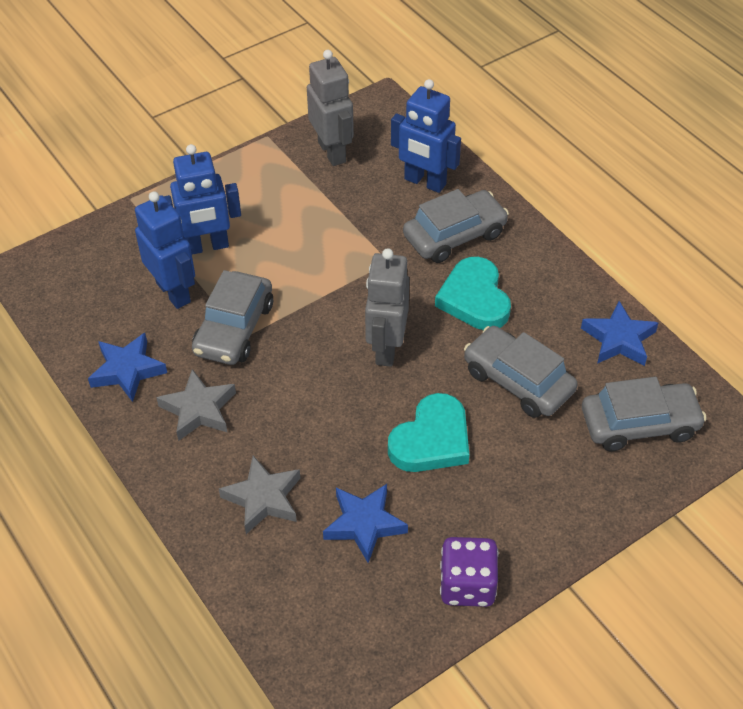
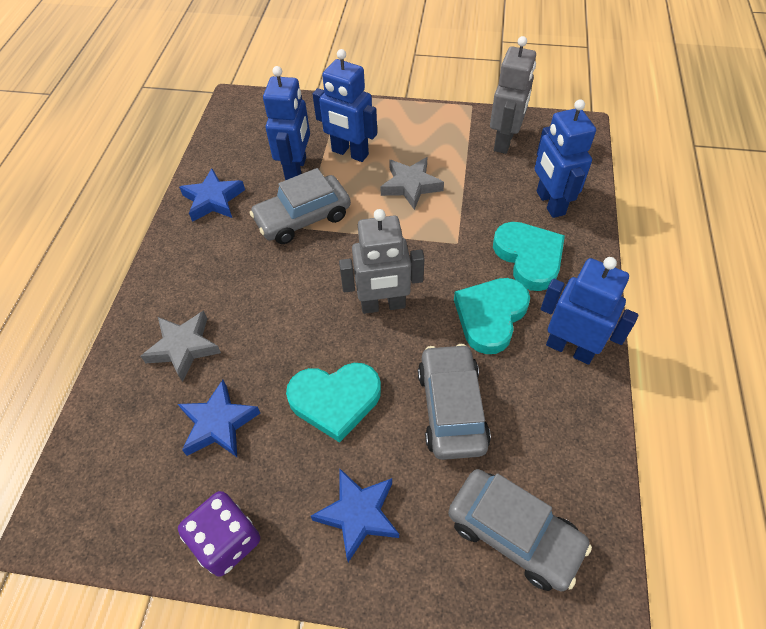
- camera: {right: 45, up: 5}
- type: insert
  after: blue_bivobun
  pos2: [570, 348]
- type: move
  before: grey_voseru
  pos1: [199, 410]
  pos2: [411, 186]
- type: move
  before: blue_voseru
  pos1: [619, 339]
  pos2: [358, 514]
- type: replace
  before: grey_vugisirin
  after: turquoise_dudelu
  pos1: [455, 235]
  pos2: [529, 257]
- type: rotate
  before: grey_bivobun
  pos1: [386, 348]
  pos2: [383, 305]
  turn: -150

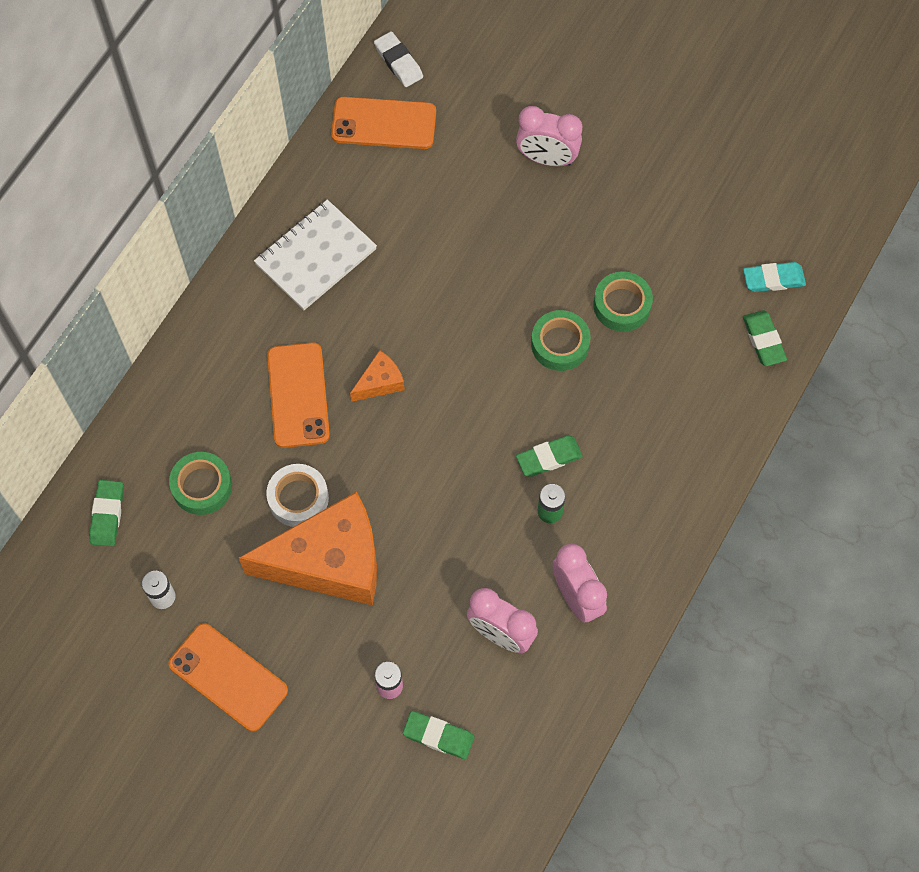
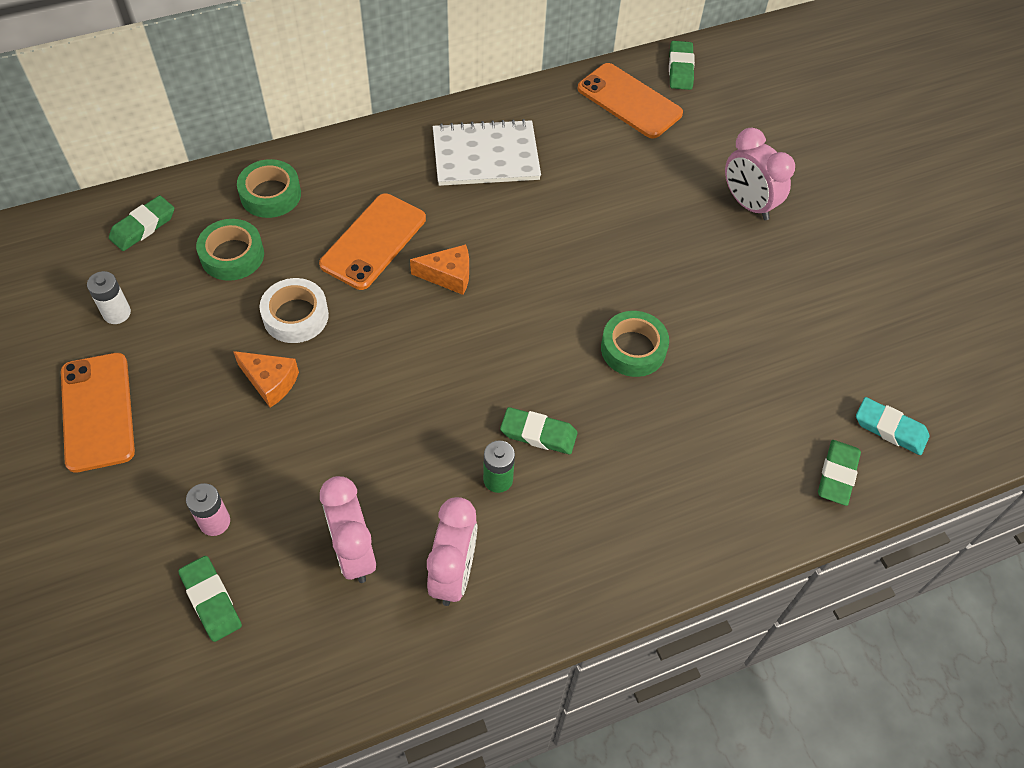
- camera: {right: 35, up: -10}
- type: move
  before: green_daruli
  pos1: [622, 305]
  pos2: [270, 194]
- type: recolor
  before: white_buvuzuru
  after: green_buvuzuru
  pos1: [398, 62]
  pos2: [680, 69]
- type: resize
  before: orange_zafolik
  pos1: [329, 561]
  pos2: [270, 382]
  scale: 0.43

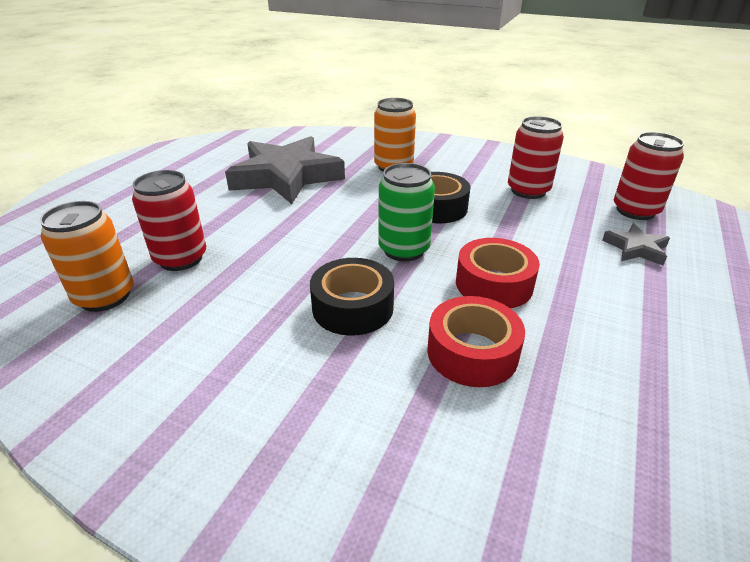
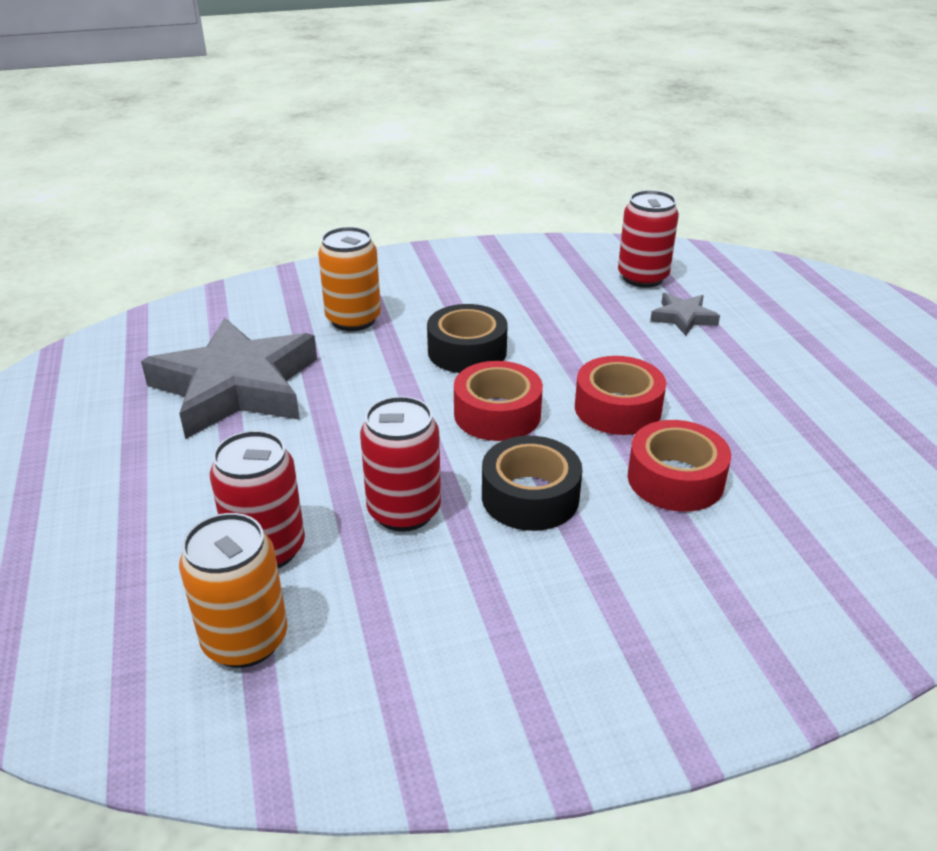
- camera: {right: -40, up: 0}
- type: move
  before: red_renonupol
  pos1: [528, 191]
  pos2: [404, 511]
- type: replace
  before: green_renonupol
  after: red_daruli
  pos1: [404, 250]
  pos2: [497, 414]

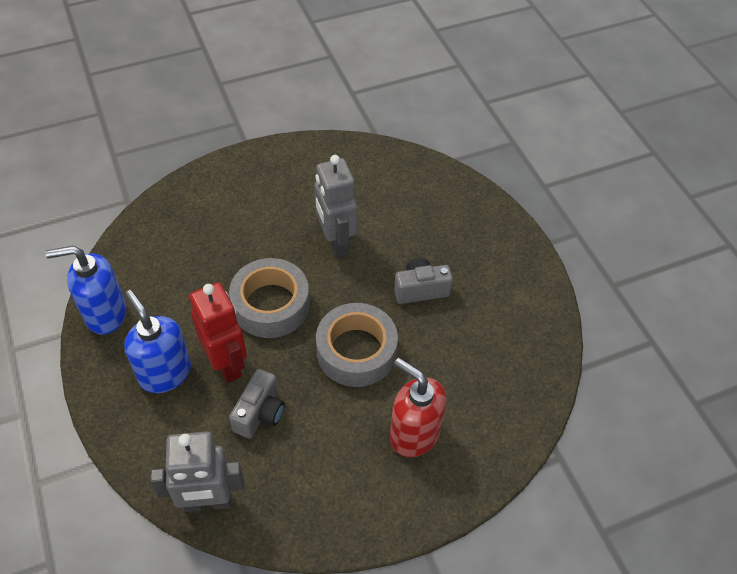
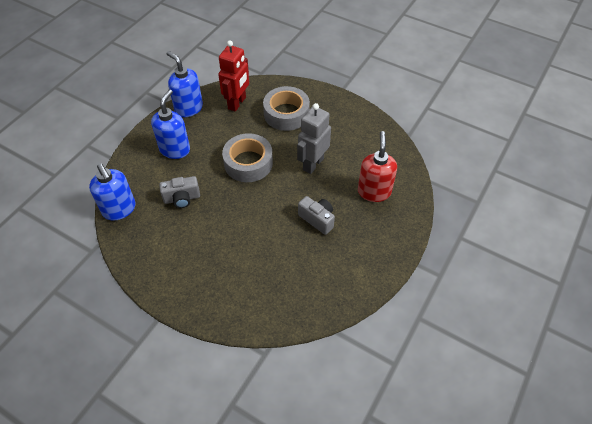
- camera: {right: 55, up: 0}
- type: move
  before: red_bivobun
  pos1: [227, 364]
  pos2: [237, 103]
- type: move
  before: grey_daruli
  pos1: [356, 351]
  pos2: [286, 114]
- type: move
  before: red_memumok
  pos1: [414, 434]
  pos2: [374, 191]
- type: replace
  before: grey_bivobun
  after: blue_memumok
  pos1: [208, 502]
  pos2: [119, 209]

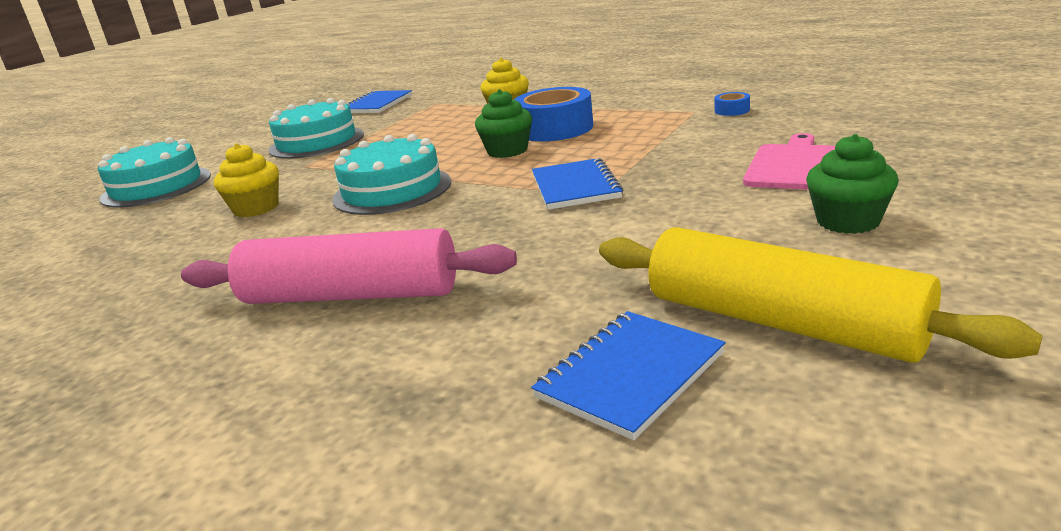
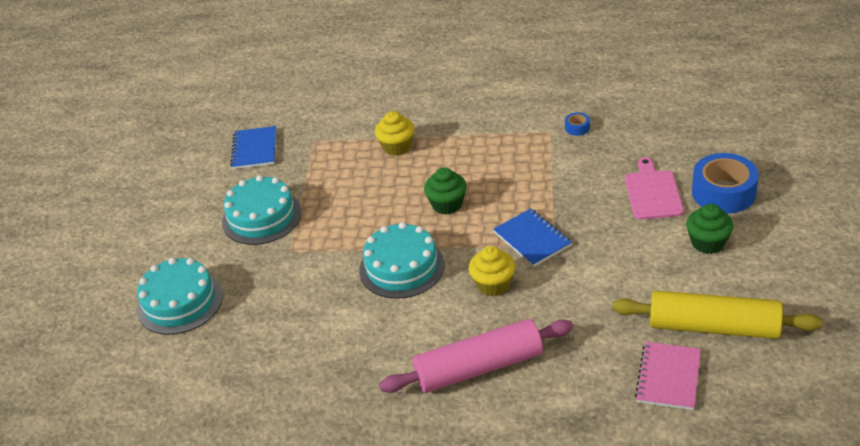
- camera: {right: -25, up: 15}
- type: move
  before: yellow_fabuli
  pos1: [256, 208]
  pos2: [493, 284]
- type: move
  before: blue_daruli
  pos1: [555, 129]
  pos2: [723, 192]
- type: recolor
  before: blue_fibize
  after: pink_fibize
  pos1: [630, 375]
  pos2: [668, 377]

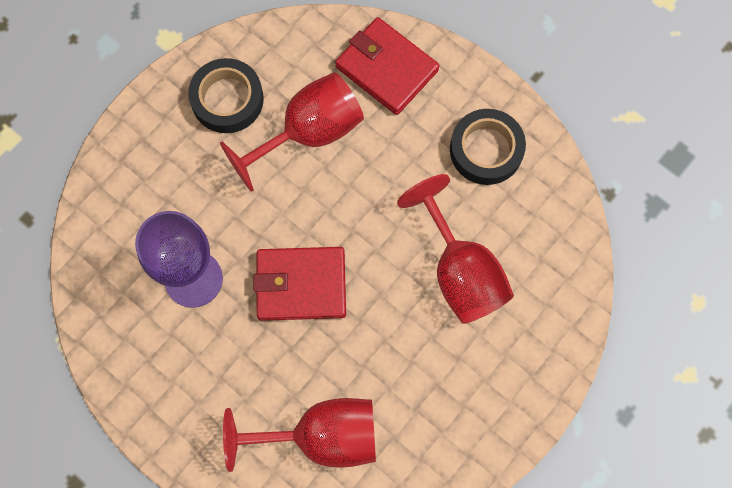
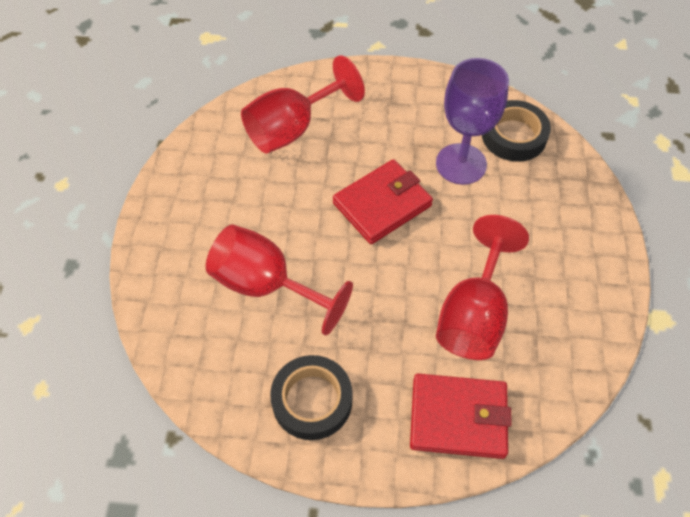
- camera: {right: 145, up: -15}
- type: move
  before: black_daruli
  pos1: [227, 99]
  pos2: [514, 136]

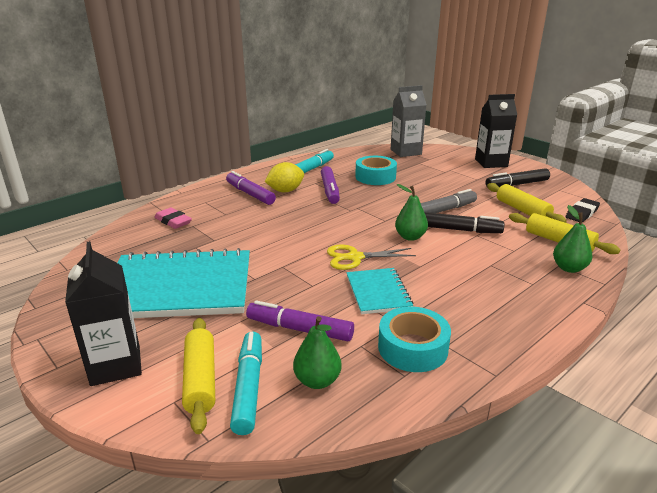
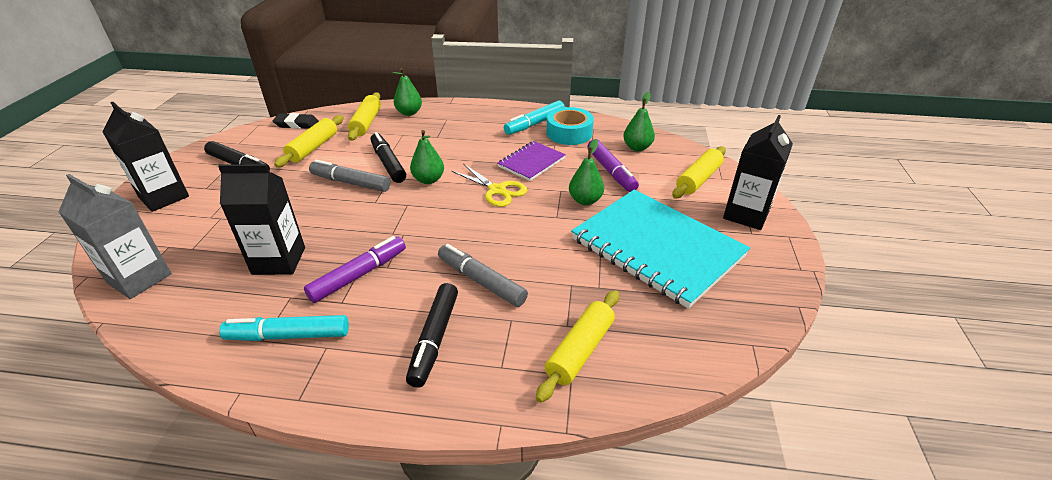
- camera: {right: -130, up: 10}
- type: delete
  before: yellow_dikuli
  pos1: [285, 191]
- type: insert
  after: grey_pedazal
  pos2: [481, 281]
- type: insert
  after: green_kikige
  pos2: [585, 200]
- type: move
  before: turquoise_pedazal
  pos1: [248, 387]
  pos2: [535, 124]
- type: replace
  before: pink_buvuzuru
  after: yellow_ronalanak
  pos1: [173, 221]
  pos2: [580, 350]
- type: replace
  before: turquoise_daruli
  after: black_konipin
  pos1: [375, 177]
  pos2: [279, 261]
- type: recolor
  before: purple_pedazal
  after: black_pedazal
  pos1: [250, 194]
  pos2: [434, 339]
- type: recolor
  before: turquoise_fibize
  after: purple_fibize
  pos1: [378, 292]
  pos2: [531, 162]

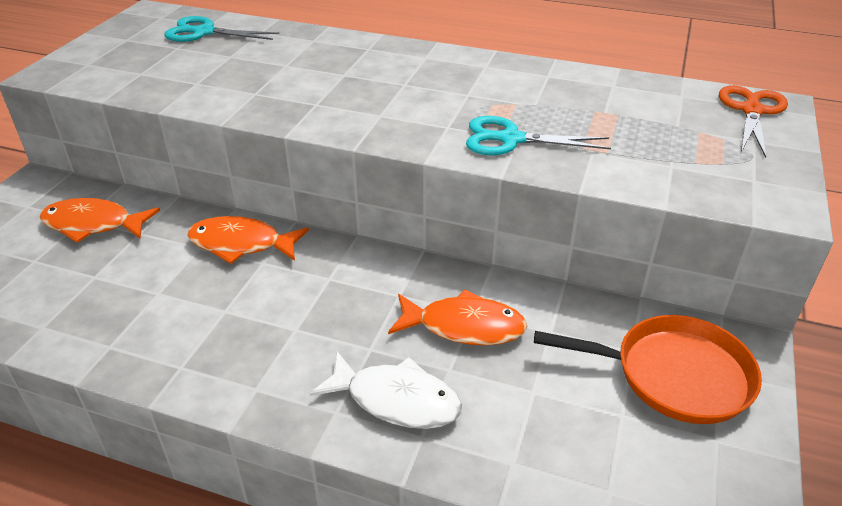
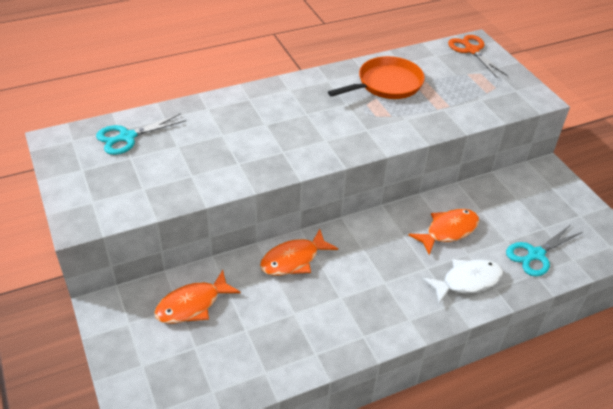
- camera: {right: -45, up: 5}
- type: move
  before: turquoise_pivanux
  pos1: [510, 139]
  pos2: [535, 255]
- type: move
  before: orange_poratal
  pos1: [675, 375]
  pos2: [386, 84]

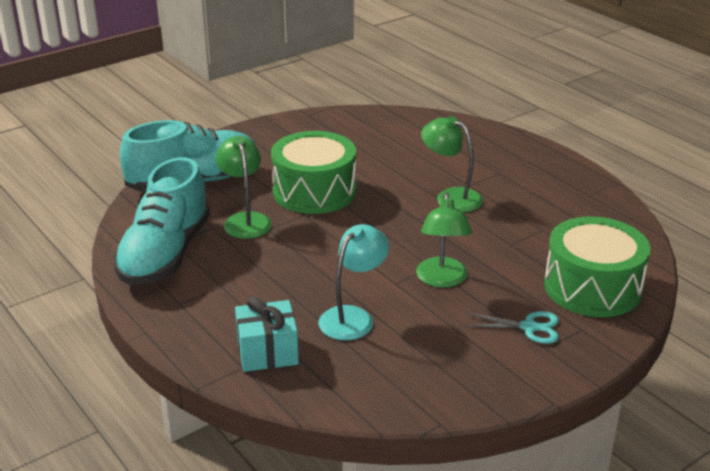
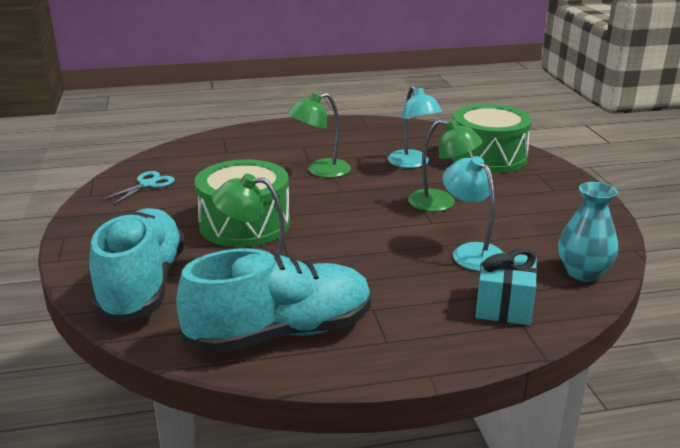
- camera: {right: -65, up: -5}
- type: insert
  after: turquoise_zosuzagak
  pos2: [412, 163]
- type: insert
  after: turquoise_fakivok
  pos2: [583, 272]
- type: move
  before: turquoise_pivanux
  pos1: [529, 327]
  pos2: [147, 184]
- type: rotate
  before: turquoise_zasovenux
  pos1: [165, 254]
  pos2: [281, 333]
  turn: -60

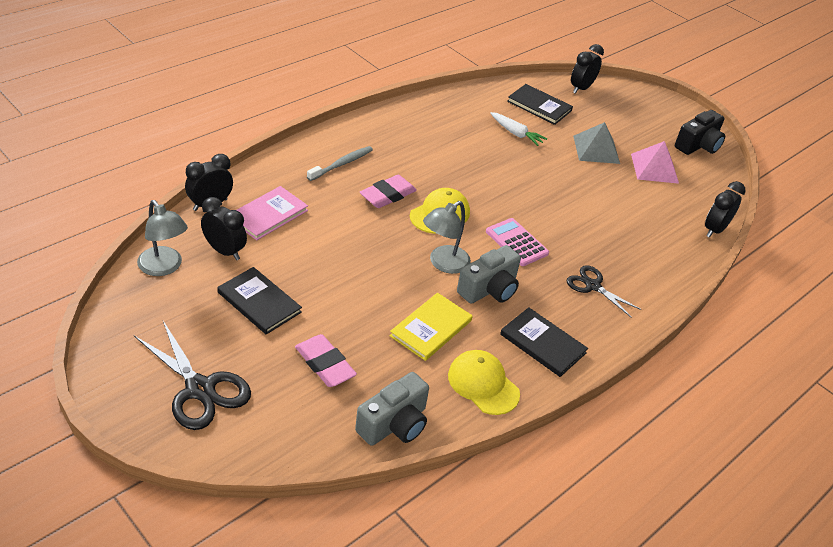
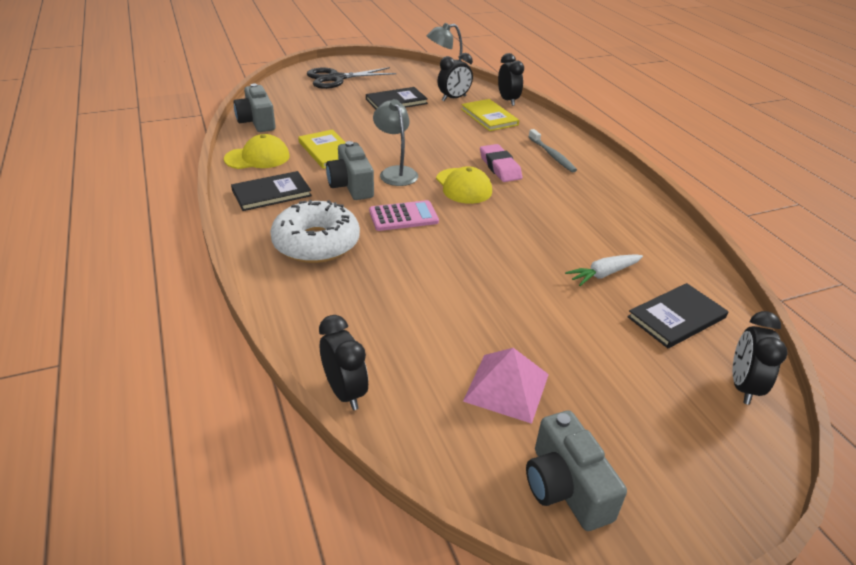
- camera: {right: 115, up: -5}
- type: delete
  before: pink_buvuzuru
  pos1: [325, 364]
- type: delete
  before: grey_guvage
  pos1: [596, 149]
- type: replace
  before: black_pivanux
  after: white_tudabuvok
  pos1: [593, 286]
  pos2: [316, 243]
- type: recolor
  before: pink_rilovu
  after: yellow_rilovu
  pos1: [268, 215]
  pos2: [489, 117]
- type: recolor
  before: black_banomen
  after: grey_banomen
  pos1: [698, 145]
  pos2: [565, 487]
- type: rotate
  before: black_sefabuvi
  pos1: [581, 88]
  pos2: [743, 386]
  turn: -135

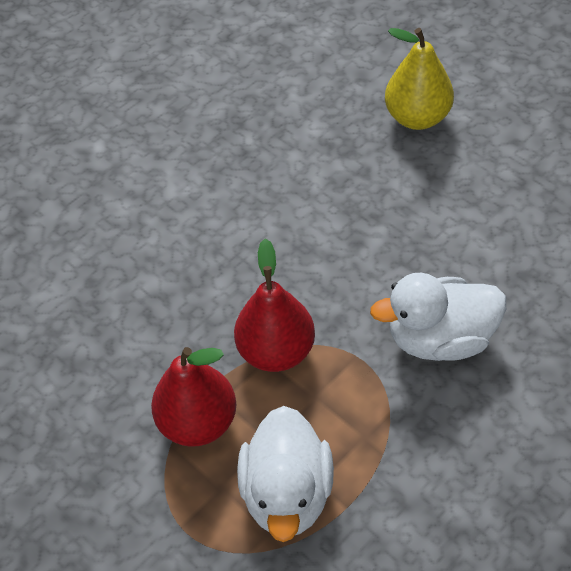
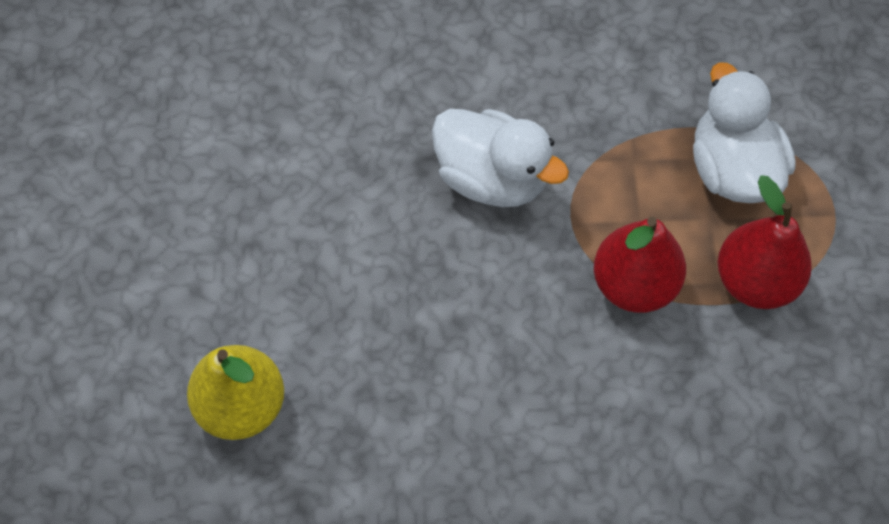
- camera: {right: -140, up: 10}
- type: rotate
  before: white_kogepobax
  pos1: [287, 494]
  pos2: [732, 170]
  turn: -60

